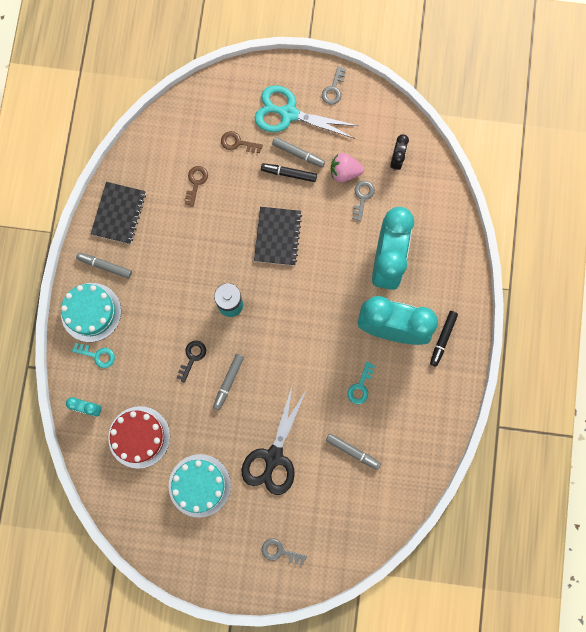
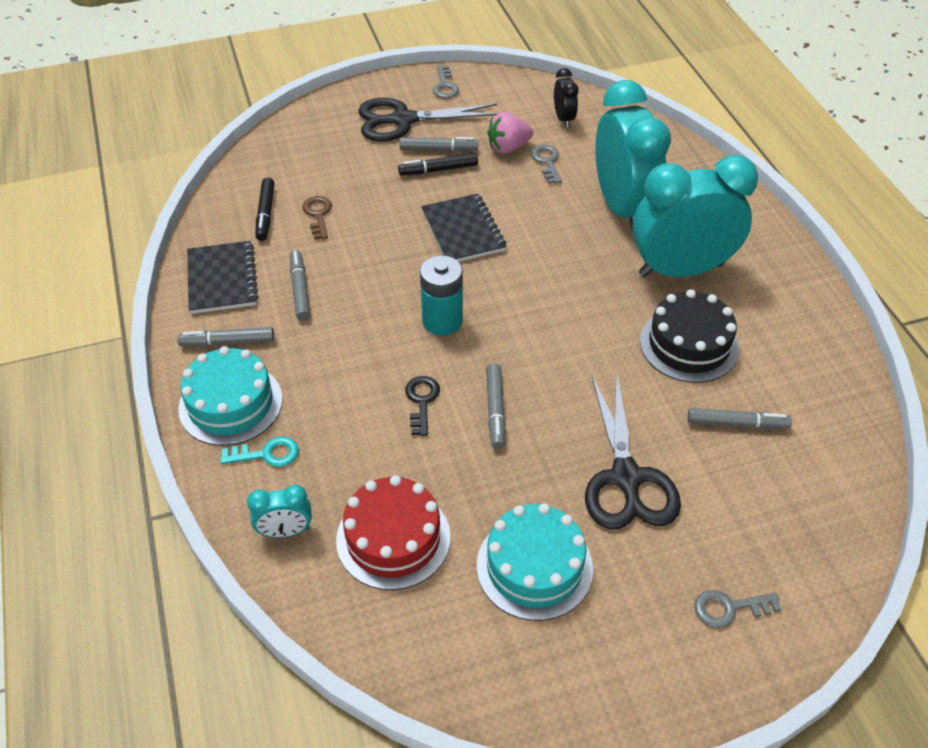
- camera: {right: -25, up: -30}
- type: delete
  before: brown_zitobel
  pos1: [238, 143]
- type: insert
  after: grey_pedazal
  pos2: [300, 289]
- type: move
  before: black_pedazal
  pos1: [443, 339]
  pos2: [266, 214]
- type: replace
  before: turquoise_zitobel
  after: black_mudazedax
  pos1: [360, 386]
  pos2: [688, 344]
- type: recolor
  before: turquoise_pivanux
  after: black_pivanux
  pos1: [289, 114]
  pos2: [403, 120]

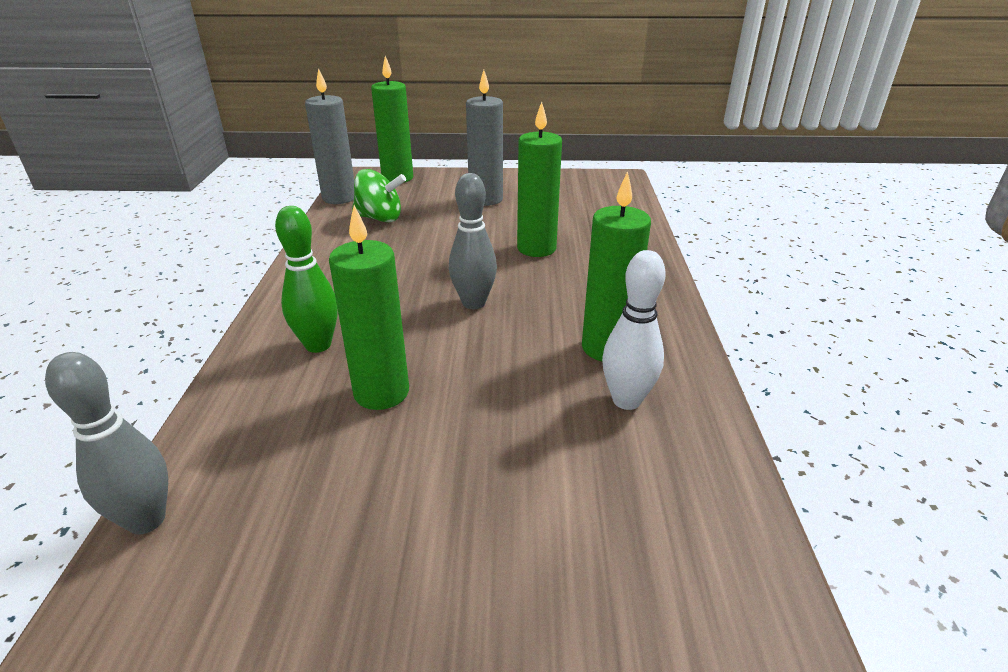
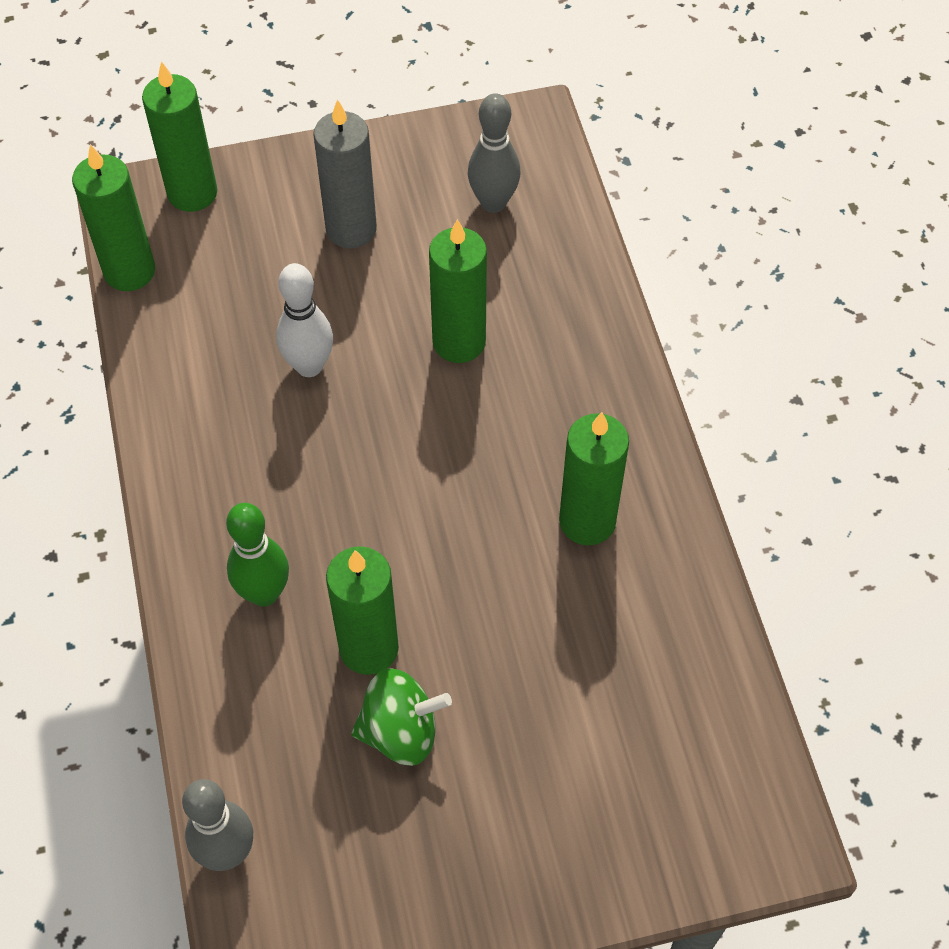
- camera: {right: -15, up: 25}
- type: move
  before: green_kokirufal
  pos1: [380, 218]
  pos2: [400, 731]
- type: move
  before: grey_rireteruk
  pos1: [474, 303]
  pos2: [493, 202]
- type: move
  before: white_rireteruk
  pos1: [626, 400]
  pos2: [309, 366]
- type: recolor
  before: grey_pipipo
  after: green_pipipo
  pos1: [339, 198]
  pos2: [129, 271]

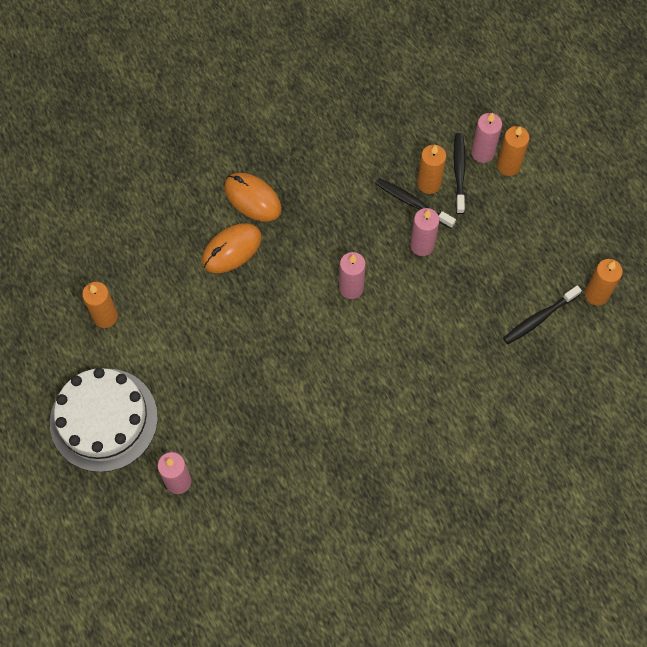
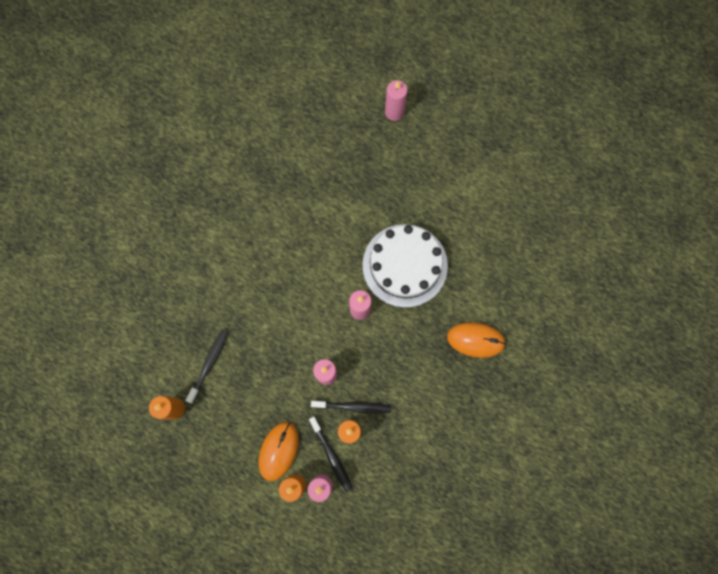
- camera: {right: 150, up: 10}
- type: delete
  before: orange_pipipo
  pos1: [105, 317]
- type: move
  before: white_mudazedax
  pos1: [104, 419]
  pos2: [405, 265]
- type: move
  before: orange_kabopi
  pos1: [231, 249]
  pos2: [278, 451]

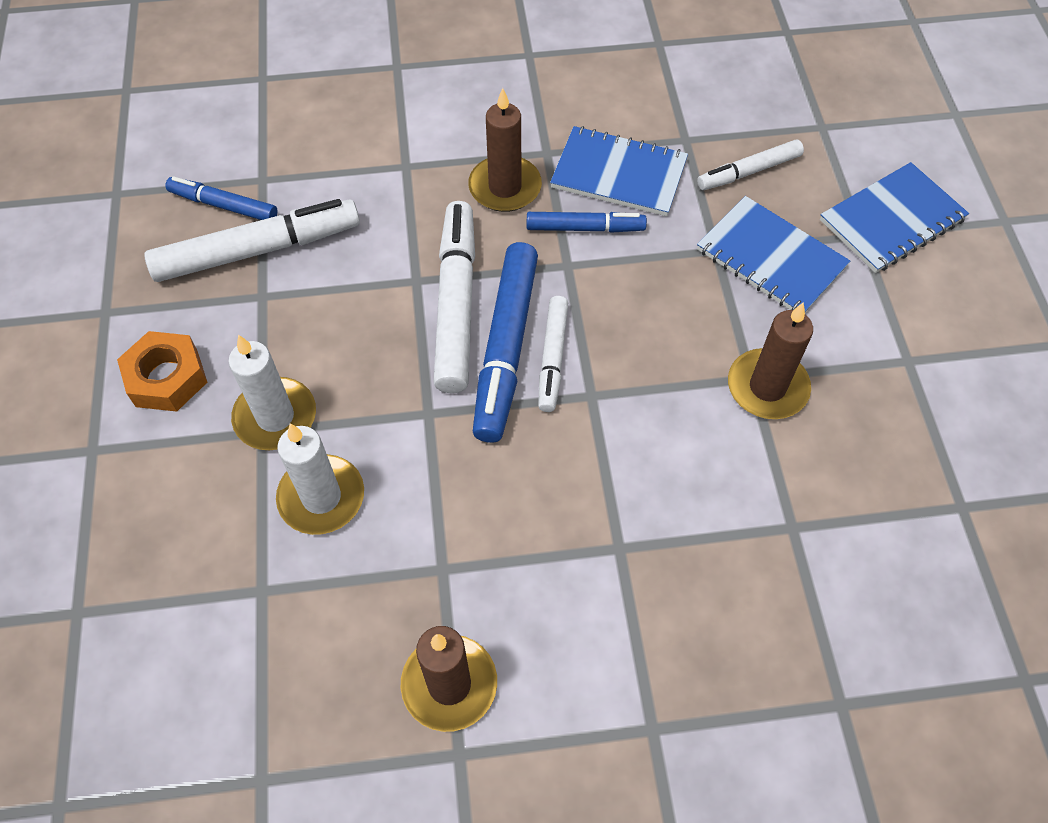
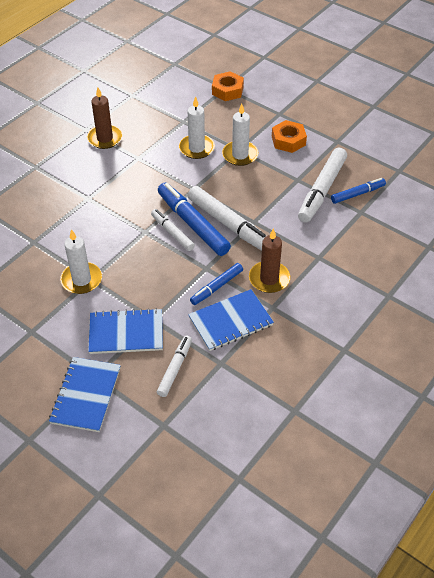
- camera: {right: 135, up: -10}
- type: insert
  after: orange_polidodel
  pos2: [227, 90]
- type: recolor
  before: brown_pipipo
  after: white_pipipo
  pos1: [767, 387]
  pos2: [81, 280]

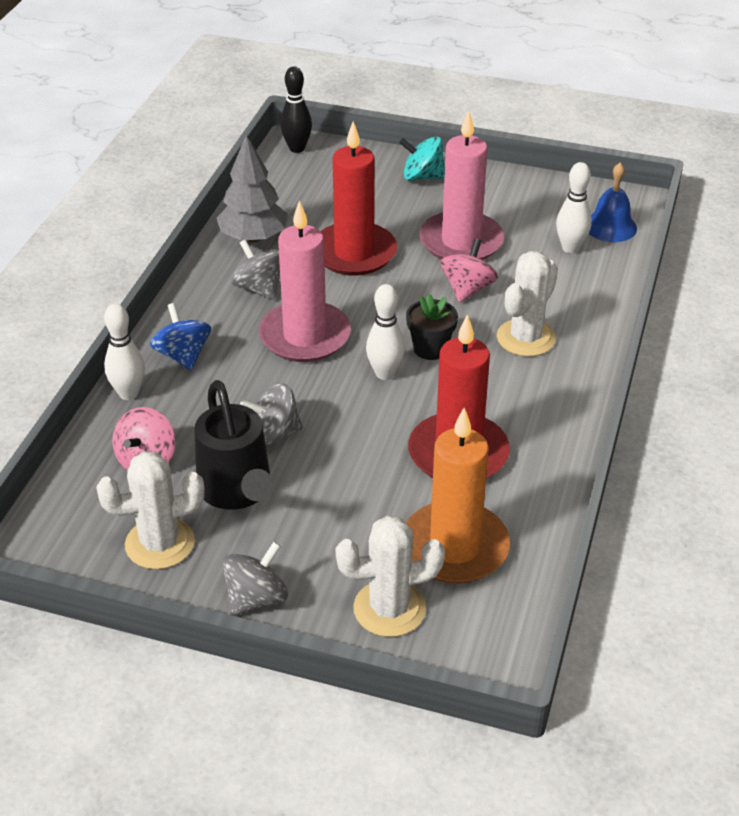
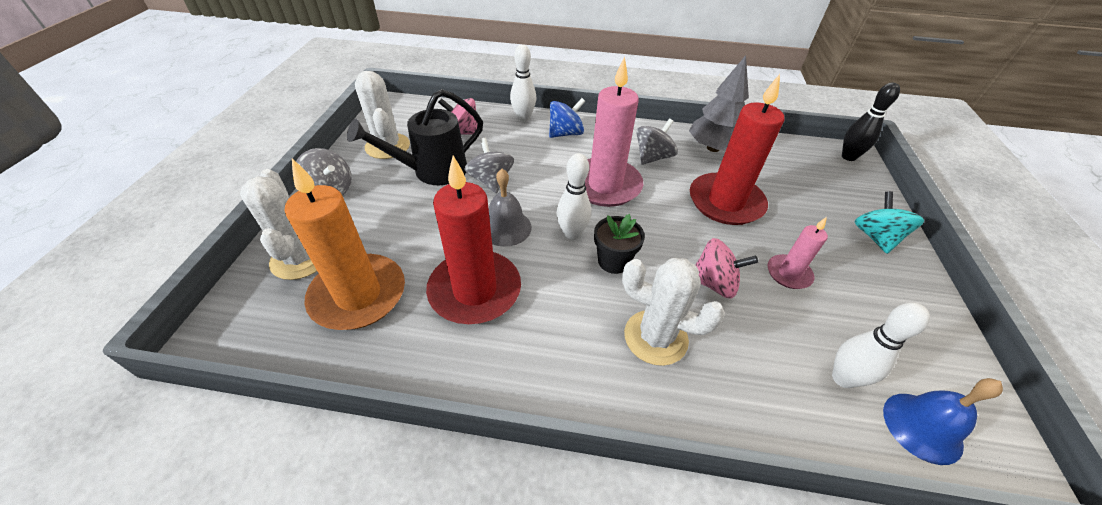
- camera: {right: 80, up: 5}
- type: insert
  after: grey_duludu
  pos2: [506, 227]
- type: resize
  before: pink_pipipo
  pos1: [461, 242]
  pos2: [788, 273]
  scale: 0.51

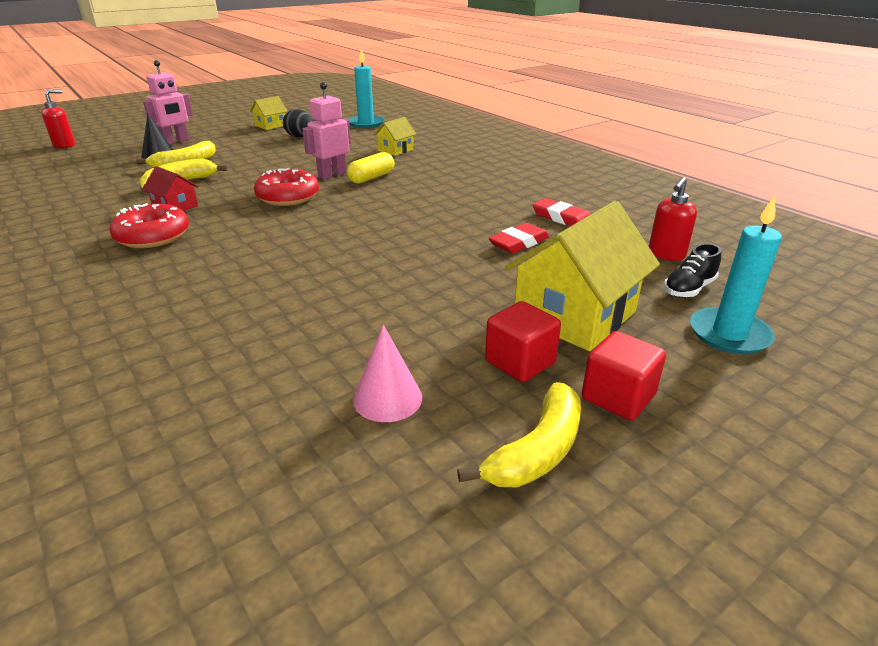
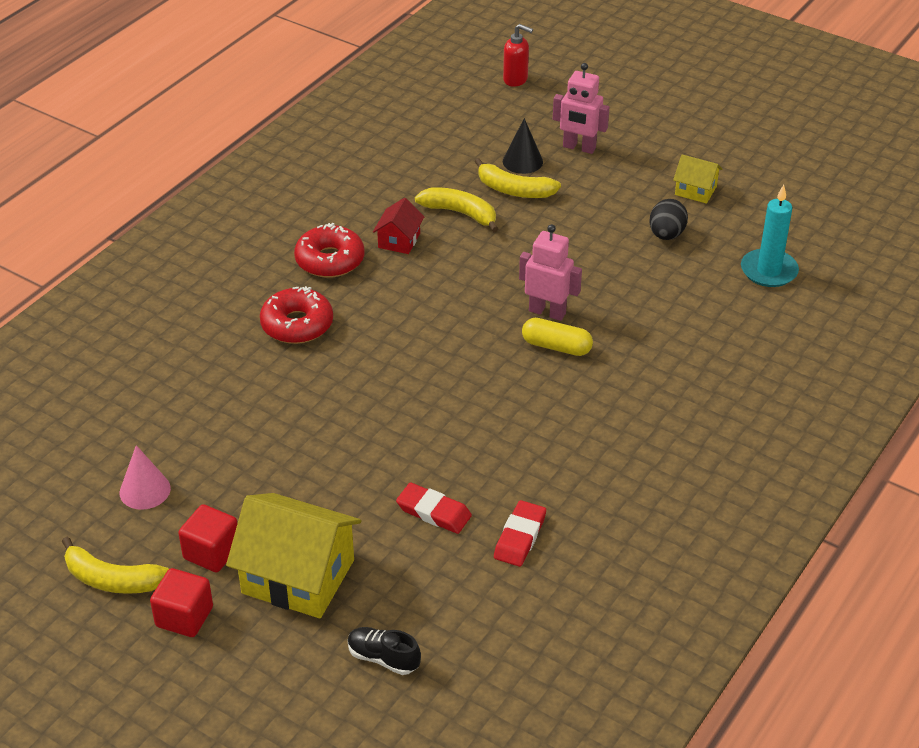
- camera: {right: 70, up: 10}
- type: delete
  before: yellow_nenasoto
  pos1: [395, 150]
- type: delete
  before: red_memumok
  pos1: [666, 254]
- type: delete
  before: turquoise_pipipo
  pos1: [729, 334]
- type: move
  before: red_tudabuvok
  pos1: [288, 197]
  pos2: [297, 325]

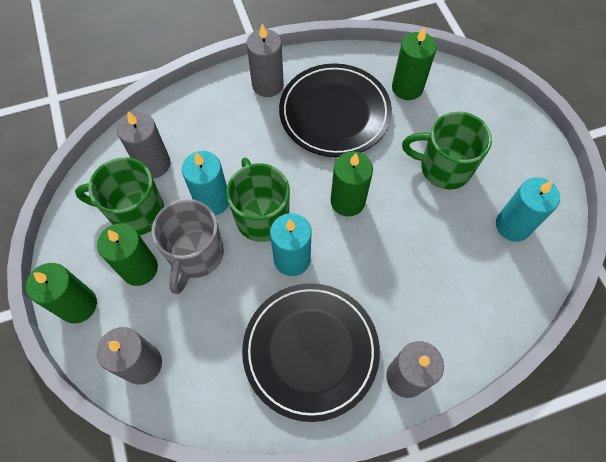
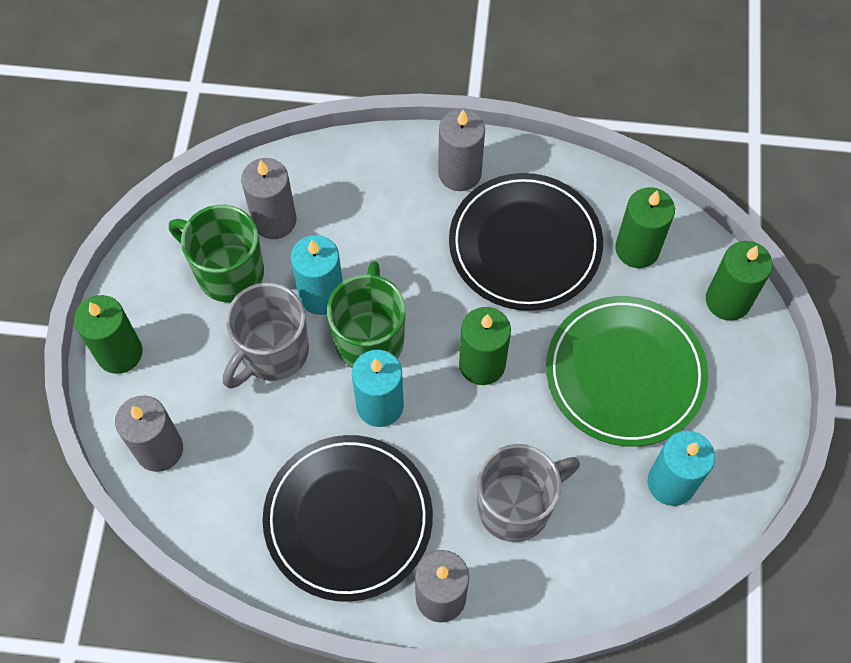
- camera: {right: 25, up: 0}
- type: insert
  after: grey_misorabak
  pos2: [516, 505]
- type: move
  before: green_pipipo
  pos1: [139, 268]
  pos2: [727, 300]
- type: replace
  before: green_misorabak
  after: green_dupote
  pos1: [443, 168]
  pos2: [625, 373]

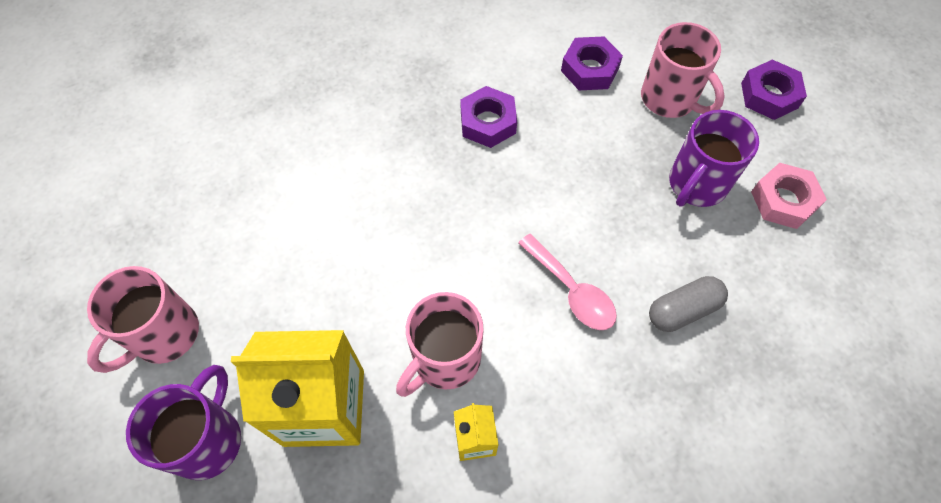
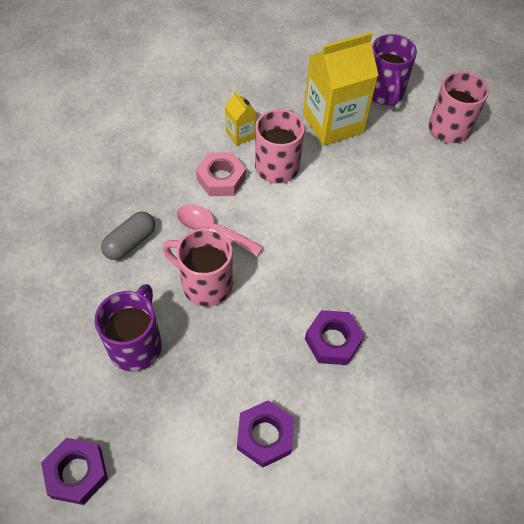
- camera: {right: 155, up: -5}
- type: move
  before: pink_misorabak
  pos1: [670, 99]
  pos2: [205, 284]
- type: move
  before: pink_polidodel
  pos1: [783, 200]
  pos2: [221, 178]

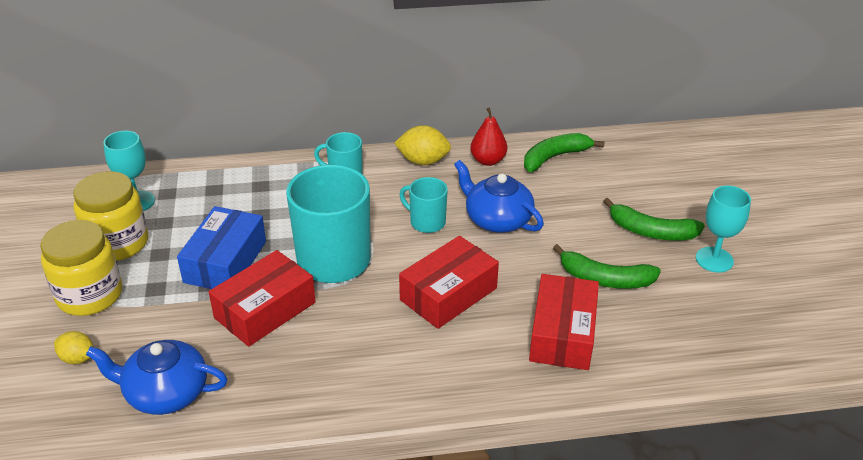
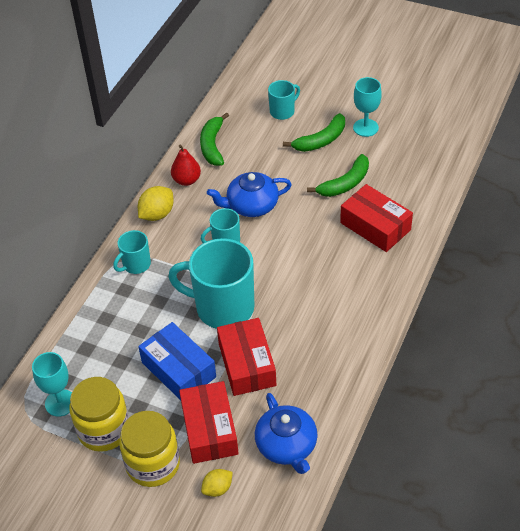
- camera: {right: -55, up: 10}
- type: insert
  after: turquoise_misorabak
  pos2: [283, 111]
- type: move
  before: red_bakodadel
  pos1: [448, 294]
  pos2: [209, 429]
- type: rotate
  before: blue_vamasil
  pos1: [165, 393]
  pos2: [287, 446]
  turn: -60

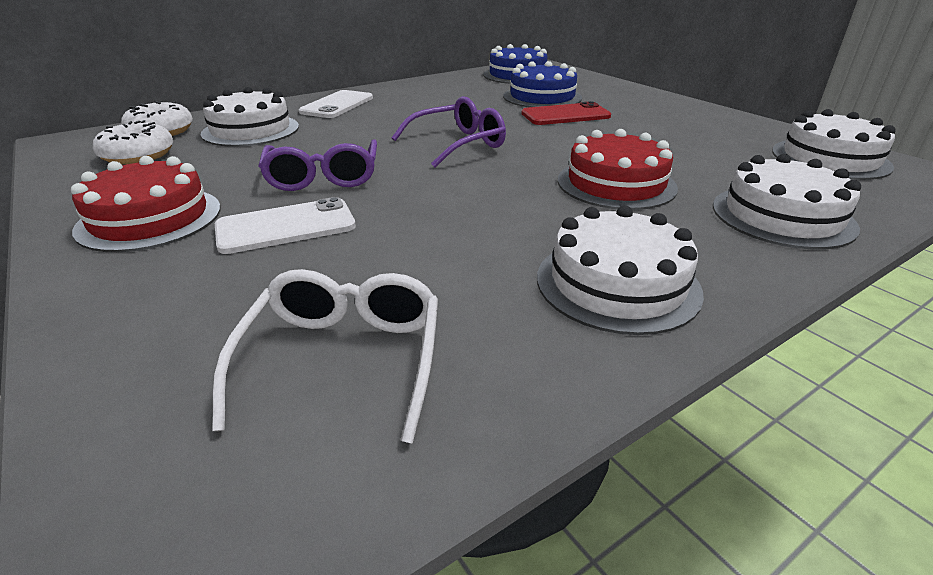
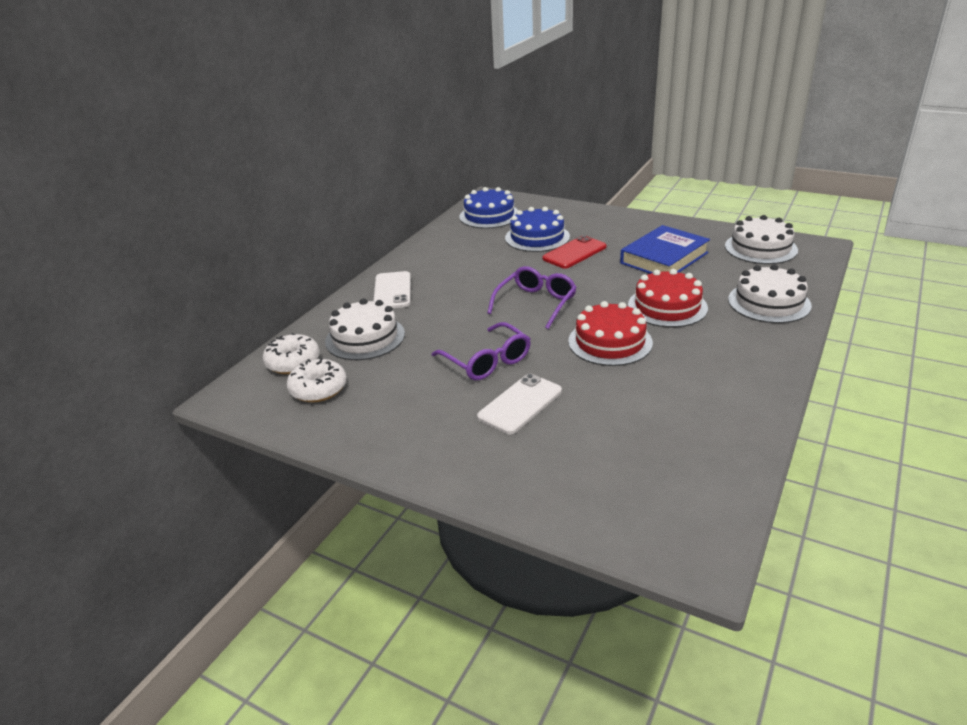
- camera: {right: -25, up: 0}
- type: delete
  before: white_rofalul
  pos1: [343, 359]
- type: delete
  before: white_mudazedax
  pos1: [617, 283]
- type: insert
  after: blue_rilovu
  pos2: [664, 258]
- type: move
  before: red_mudazedax
  pos1: [150, 218]
  pos2: [610, 342]

